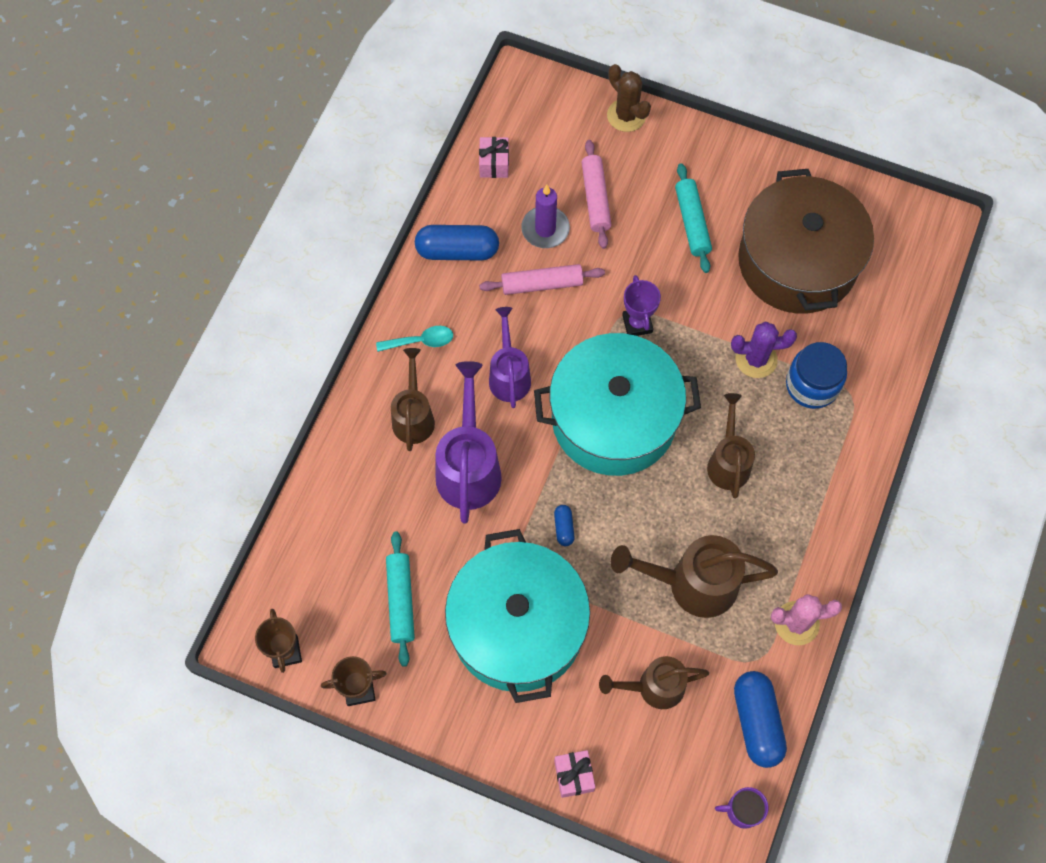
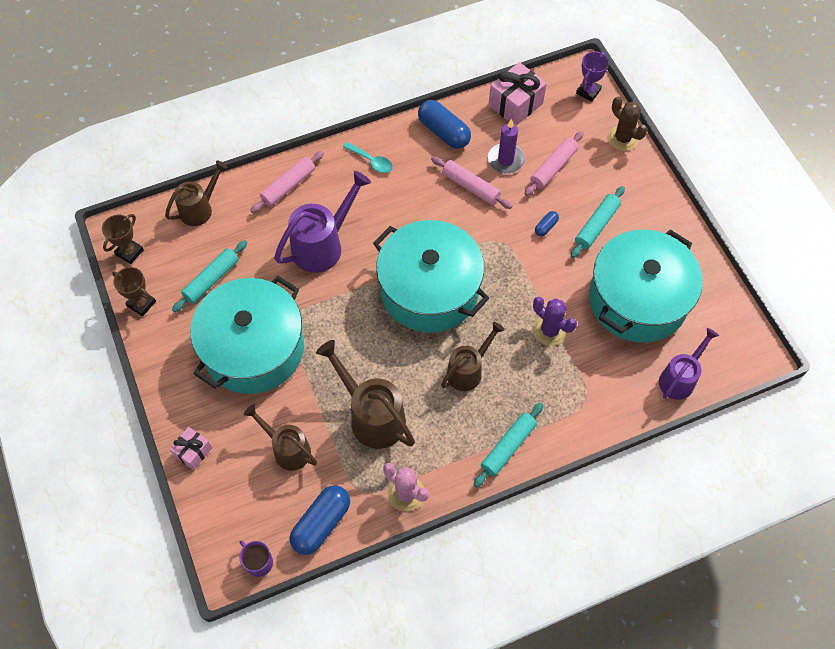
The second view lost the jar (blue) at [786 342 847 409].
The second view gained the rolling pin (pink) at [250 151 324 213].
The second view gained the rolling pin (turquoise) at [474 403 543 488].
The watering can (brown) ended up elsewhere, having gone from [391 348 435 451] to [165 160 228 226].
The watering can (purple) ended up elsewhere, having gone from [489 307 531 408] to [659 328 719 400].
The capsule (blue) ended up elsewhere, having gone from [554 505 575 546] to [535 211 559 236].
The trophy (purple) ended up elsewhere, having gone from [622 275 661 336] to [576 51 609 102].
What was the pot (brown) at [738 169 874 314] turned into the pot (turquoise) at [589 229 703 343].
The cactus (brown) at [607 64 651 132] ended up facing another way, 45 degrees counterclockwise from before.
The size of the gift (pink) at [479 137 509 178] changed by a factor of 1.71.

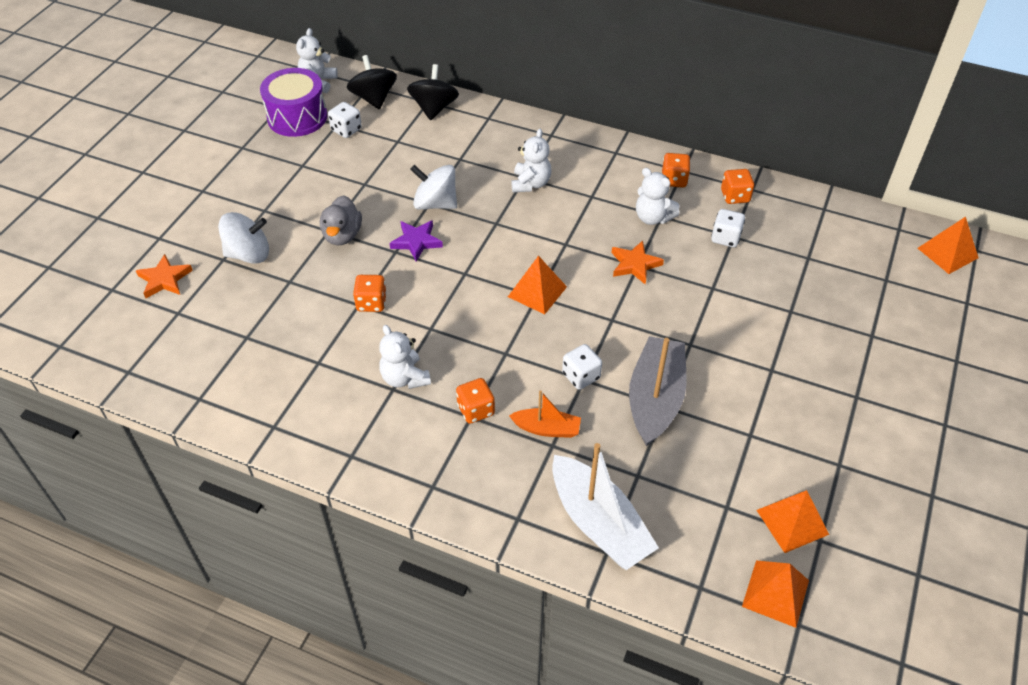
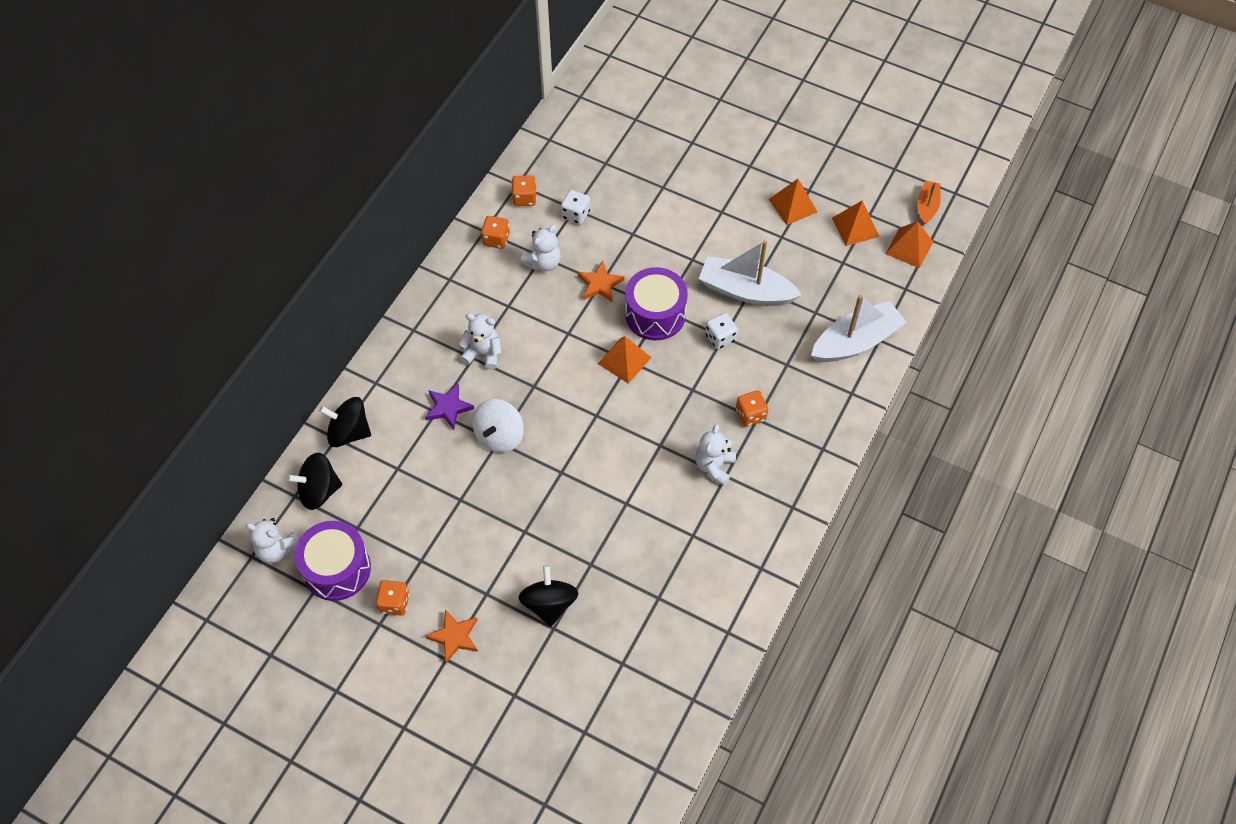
The second view lost the duck (grey) at [320 195 362 245].
The second view lost the dice (white) at [328 102 362 138].
The second view gained the drum (purple) at [625 267 688 340].
The star (orange) ended up elsewhere, having gone from [136 254 193 298] to [426 610 478 663].
The dice (orange) ended up elsewhere, having gone from [353 275 387 312] to [376 580 410 615].
The star (purple) ended up elsewhere, having gone from [389 220 443 261] to [425 384 474 429].
The boat (orange) ended up elsewhere, having gone from [509 390 581 438] to [917 181 941 225].
The pyramid (orange) ended up elsewhere, having gone from [917 217 978 274] to [769 179 817 225].
What was the spinning top (white) at [218 212 269 264] turned into the spinning top (black) at [518 565 578 627].
What was the boat (grey) at [629 336 687 446] turned into the boat (white) at [699 240 802 306].
The teddy bear (white) at [379 325 431 389] ended up facing another way, 135 degrees clockwise from before.

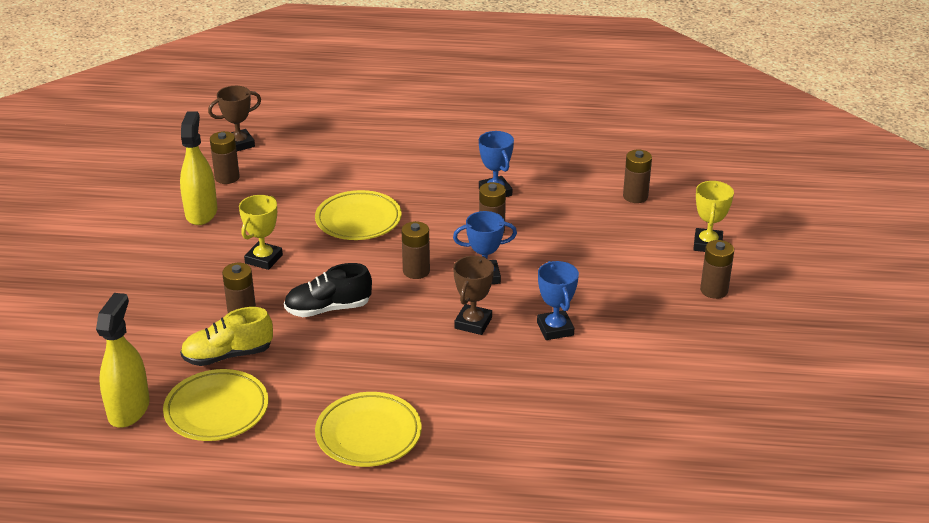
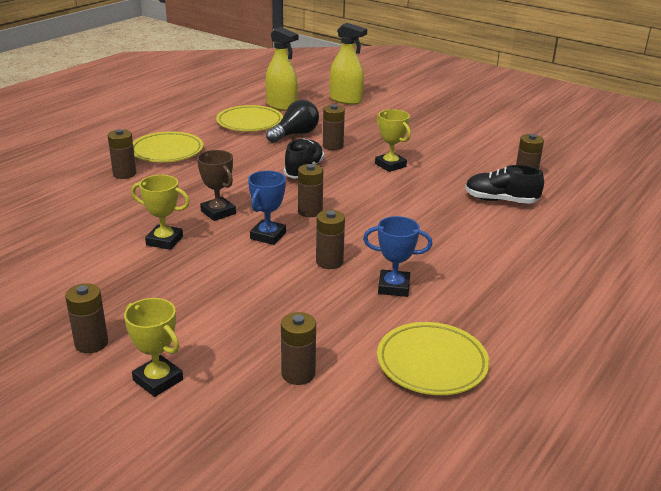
The second view lost the trophy (brown) at [208 86 261 151].
The second view gained the battery (brown) at [108 129 136 179].
The second view gained the shoe (black) at [465 165 544 204].
The spray bottle (yellow) ended up elsewhere, having gone from [180 111 217 225] to [330 23 367 105].
The plate (yellow) ended up elsewhere, having gone from [315 190 402 240] to [377 322 490 395].
Where the shoe (yellow) stood at [180 307 273 366], the light bulb (black) came to stand at [266 100 319 143].
What was the trophy (blue) at [537 261 579 340] turned into the trophy (yellow) at [131 175 190 250].

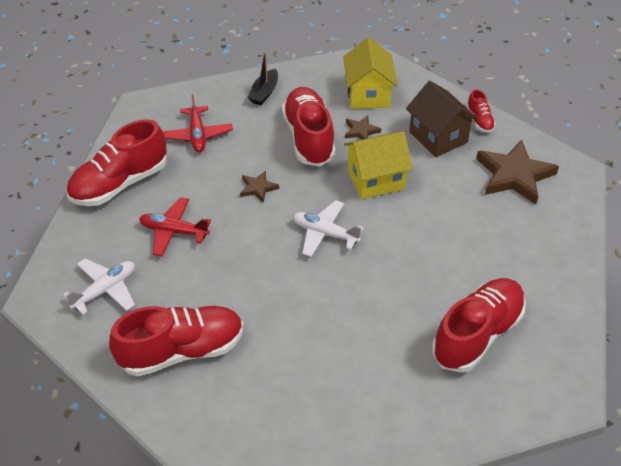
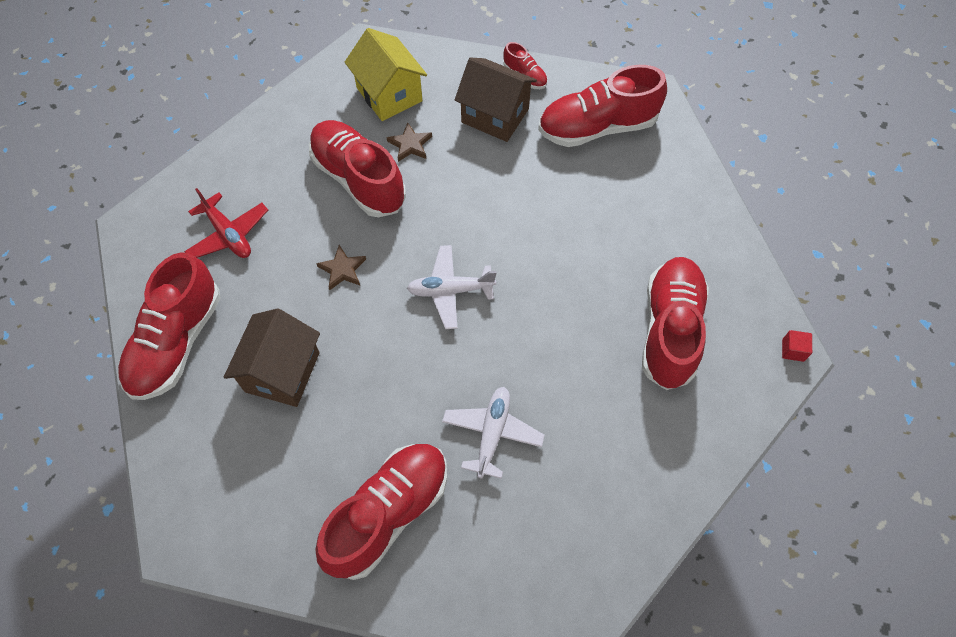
The second view lost the boat (black) at [248 52 278 105].
The second view lost the house (yellow) at [344 132 413 199].
The second view gained the cube (red) at [782 330 812 362].
The plane (white) ended up elsewhere, having gone from [63 259 135 315] to [442 387 545 479].
Where the plane (red) stood at [139 197 211 257], the house (brown) came to stand at [224 308 320 407].
Where the star (brown) stood at [476 139 559 205], the shoe (red) came to stand at [538 65 667 147].

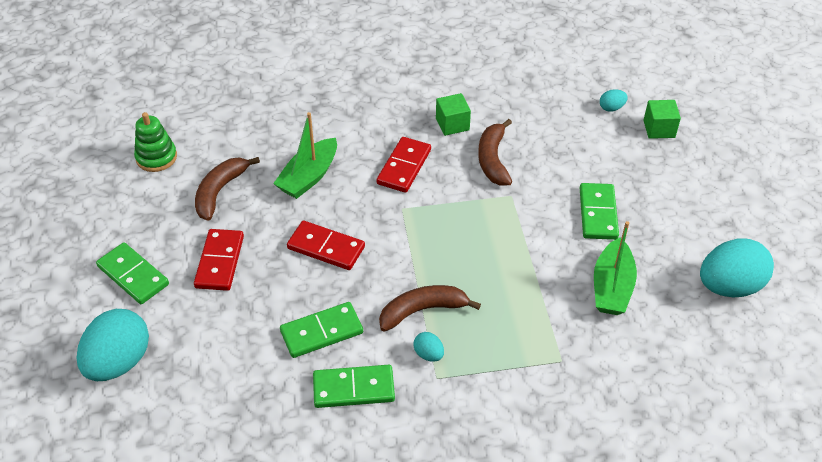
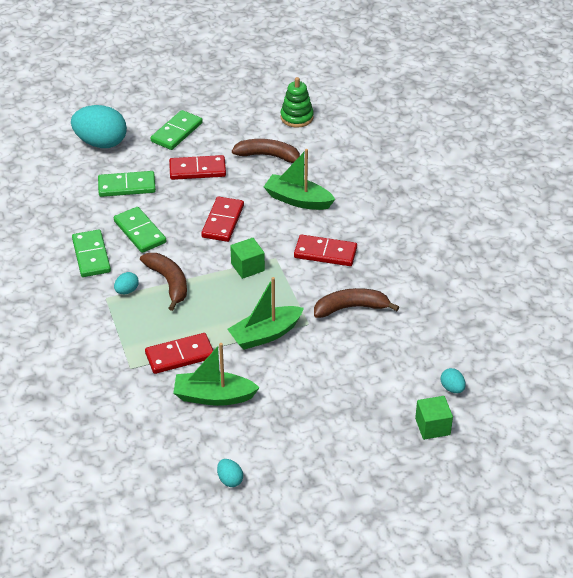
The second view gained the domino (red) at [145 333 214 374].
The second view gained the boat (green) at [227 277 304 350].
The cube (green) ended up elsewhere, having gone from [436 93 471 136] to [230 238 265 279].
The domino (green) ended up elsewhere, having gone from [580 183 619 240] to [98 171 156 197].
The size of the egg (turquoise) at [700 238 774 297] changed by a factor of 0.44.

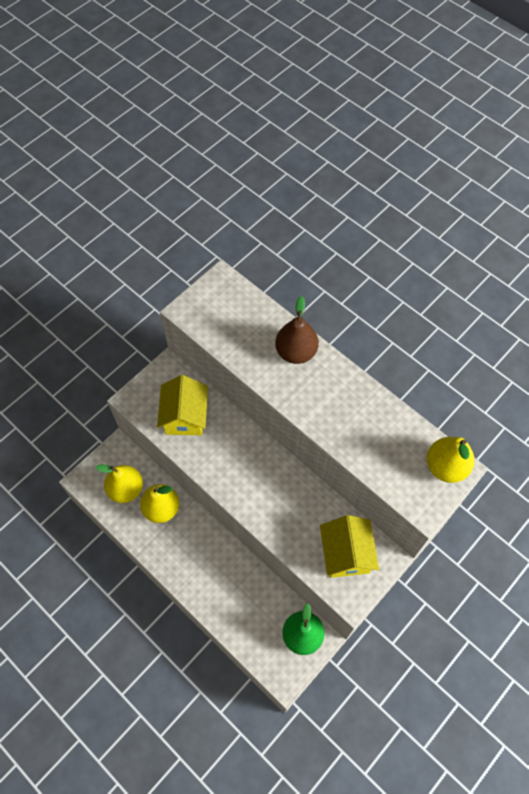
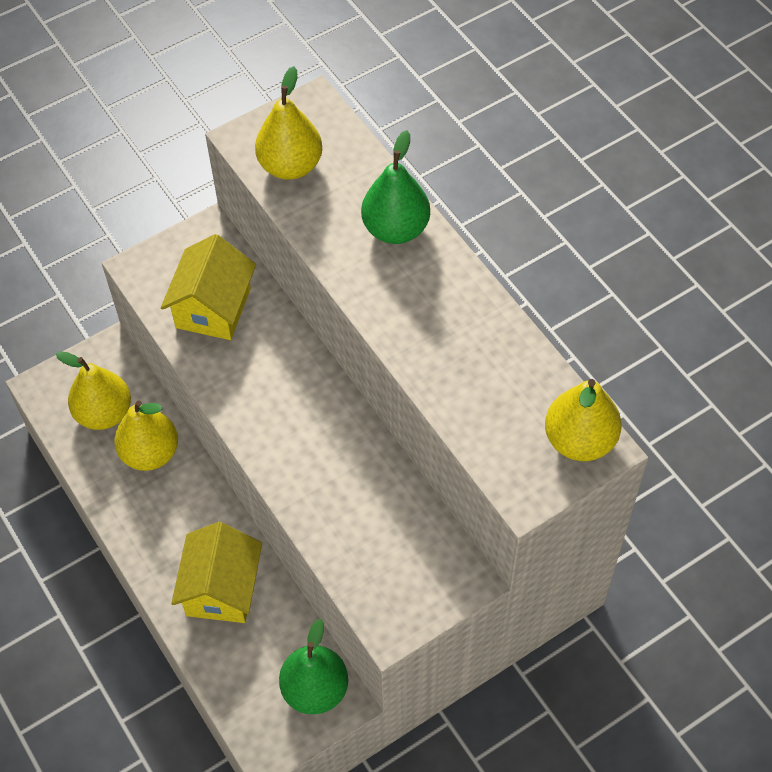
The second view gained the pear (yellow) at [255 66 322 180].
The house (yellow) ended up elsewhere, having gone from [320 515 379 578] to [171 522 262 623].
What was the pear (brown) at [275 296 319 364] turned into the pear (green) at [361 130 430 244].

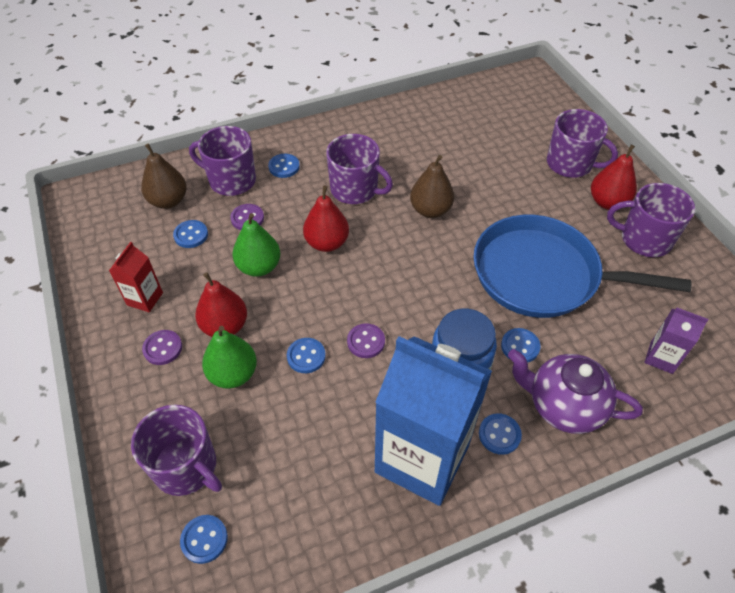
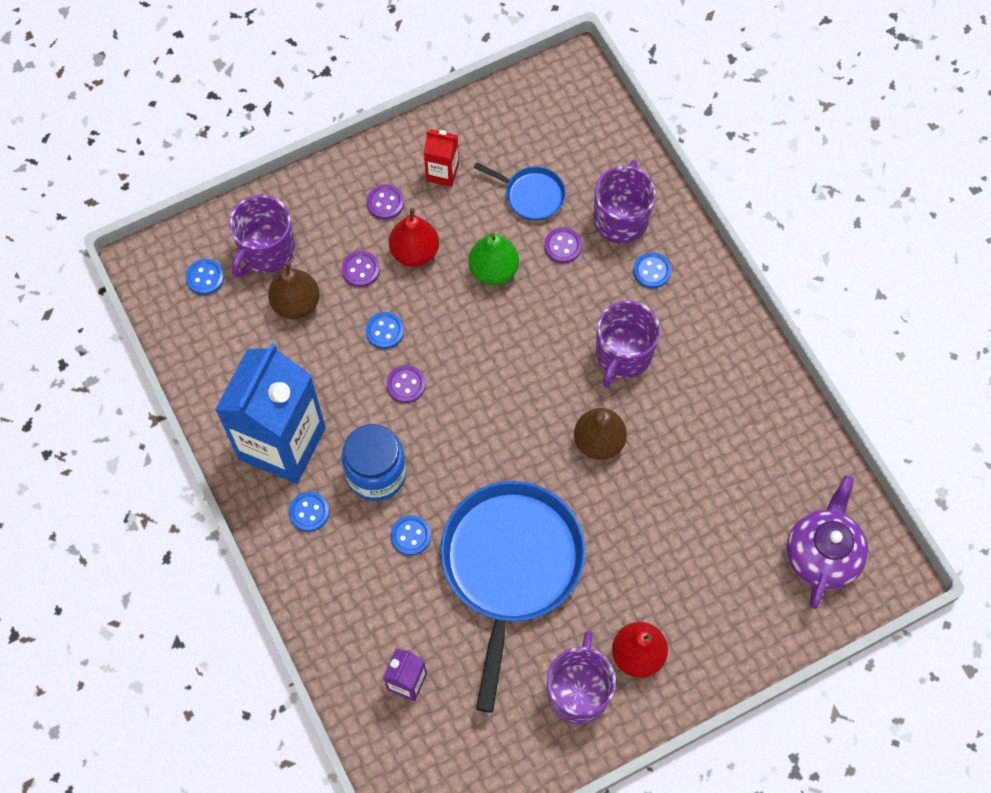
The second view lost the pear (red) at [303 186 349 252].
The second view lost the mug (purple) at [547 109 618 178].
The pear (brown) ended up elsewhere, having gone from [141 144 187 209] to [268 262 320 319].
The teapot (purple) ended up elsewhere, having gone from [508 349 643 434] to [787 475 869 609].
Where the button (blue) stood at [173 220 208 248], the pan (blue) came to stand at [474 162 566 220].
Where the pear (green) stood at [202 326 257 389], the button (purple) came to stand at [342 251 380 287].

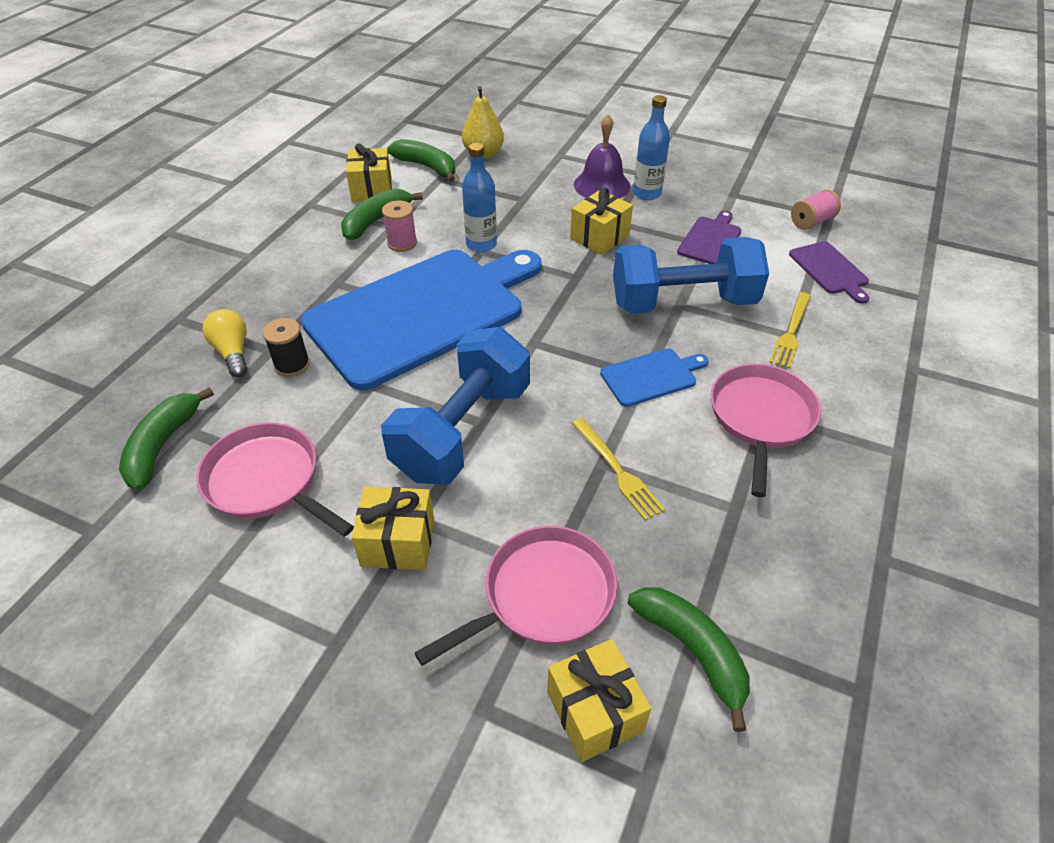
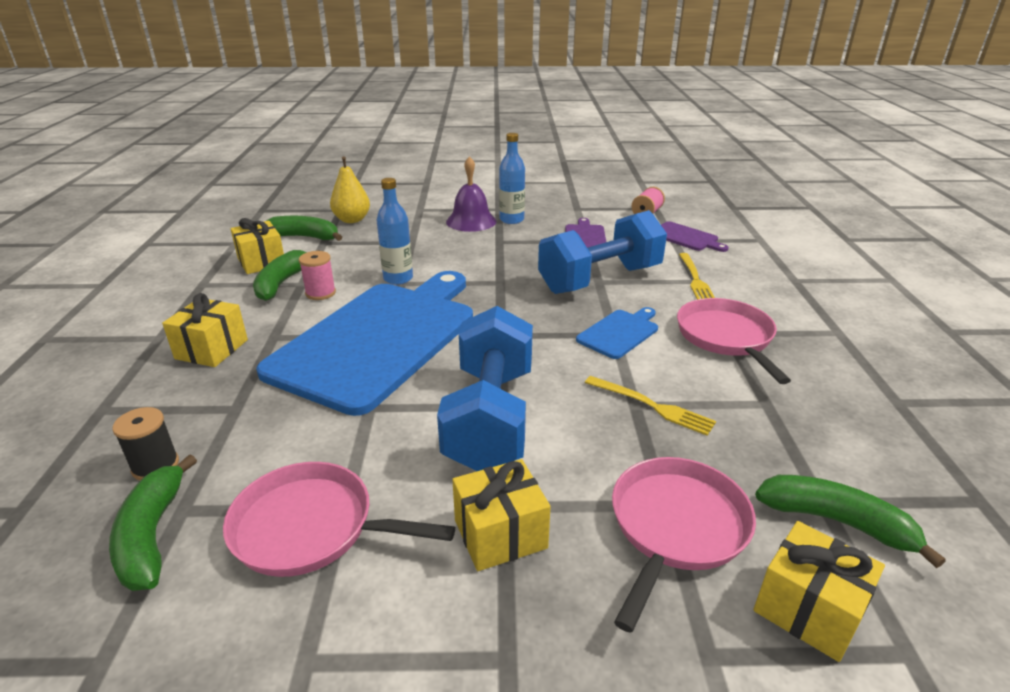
The second view lost the light bulb (yellow) at [202 309 248 377].
The spool (black) ended up elsewhere, having gone from [263 318 310 377] to [112 407 179 480].
The gift (yellow) ended up elsewhere, having gone from [570 187 633 255] to [162 293 248 367].

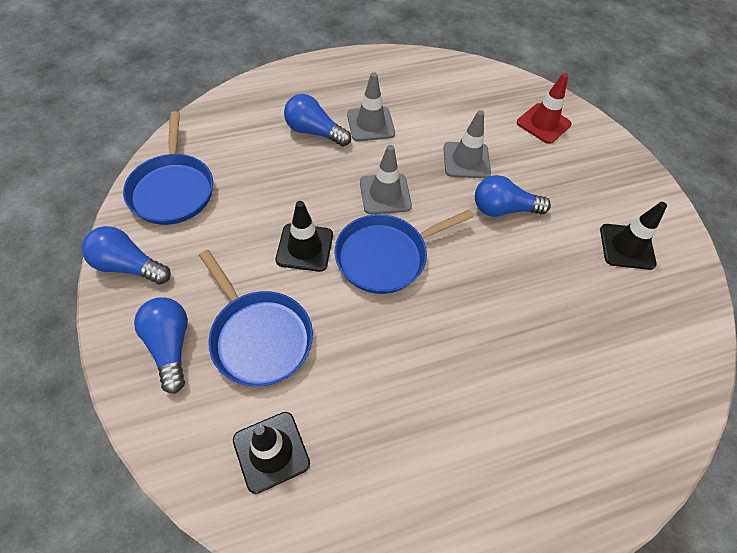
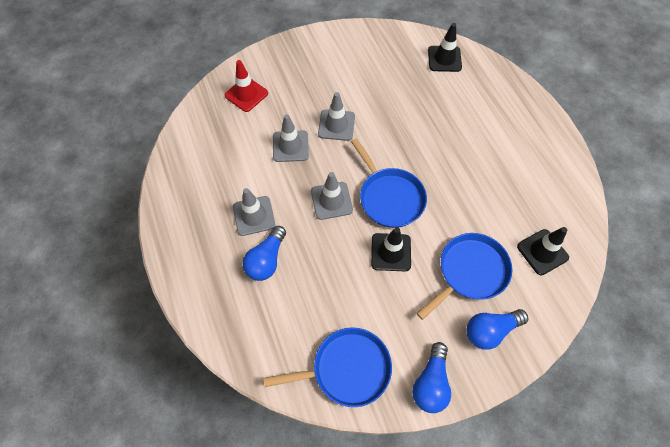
The traffic cone (black) ended up elsewhere, having gone from [600 202 667 270] to [428 23 462 72].
Where the light bulb (blue) stood at [475 175 551 217], the traffic cone (grey) came to stand at [318 92 355 141].

